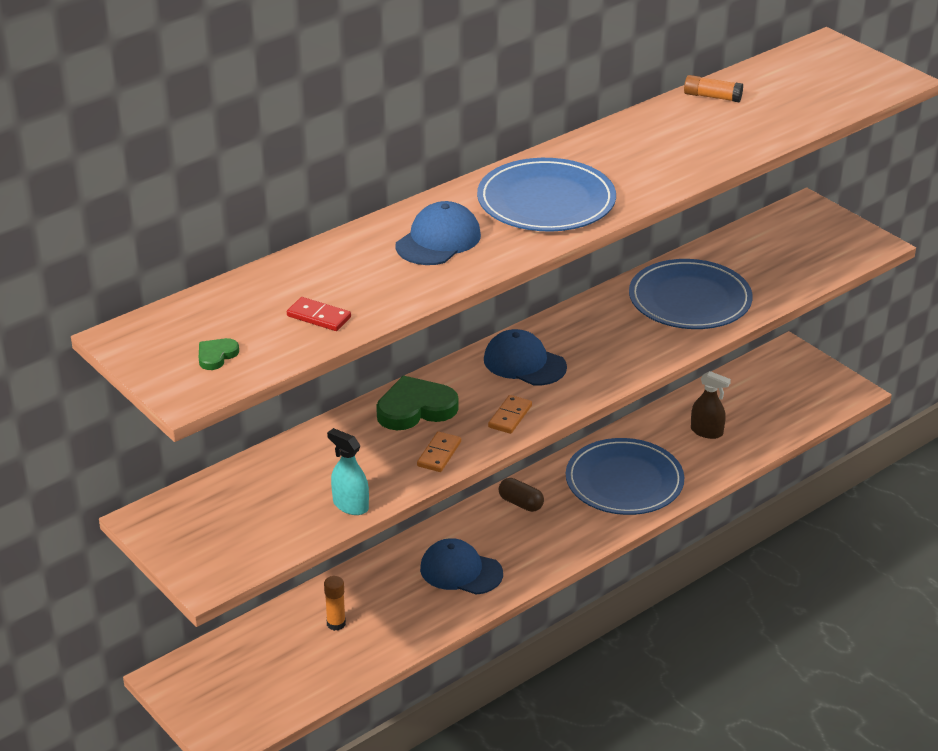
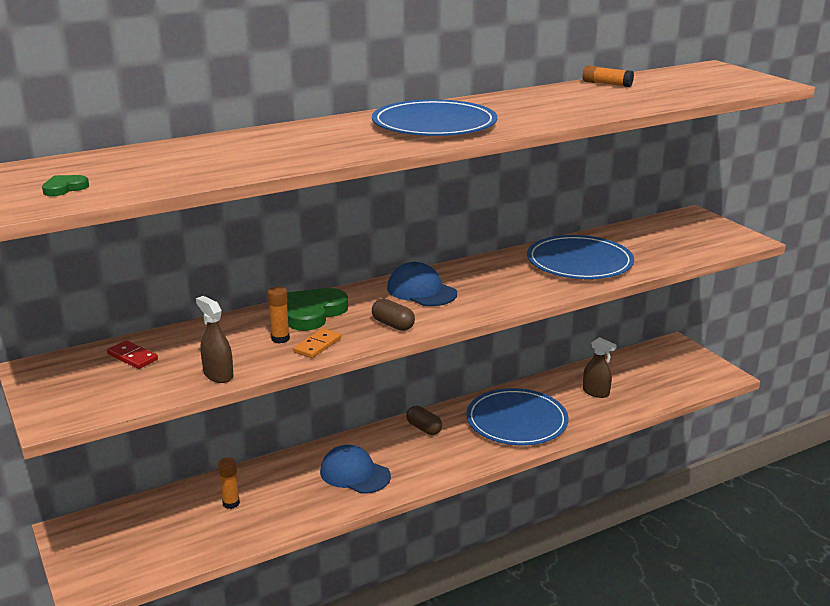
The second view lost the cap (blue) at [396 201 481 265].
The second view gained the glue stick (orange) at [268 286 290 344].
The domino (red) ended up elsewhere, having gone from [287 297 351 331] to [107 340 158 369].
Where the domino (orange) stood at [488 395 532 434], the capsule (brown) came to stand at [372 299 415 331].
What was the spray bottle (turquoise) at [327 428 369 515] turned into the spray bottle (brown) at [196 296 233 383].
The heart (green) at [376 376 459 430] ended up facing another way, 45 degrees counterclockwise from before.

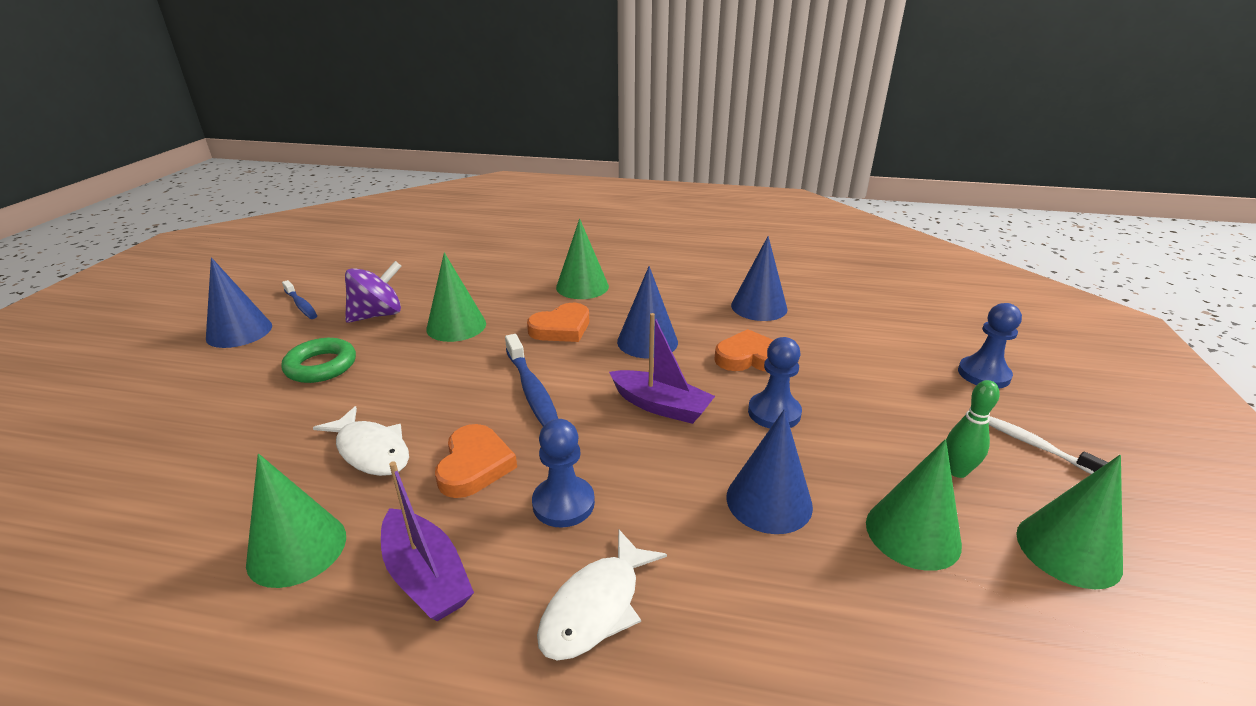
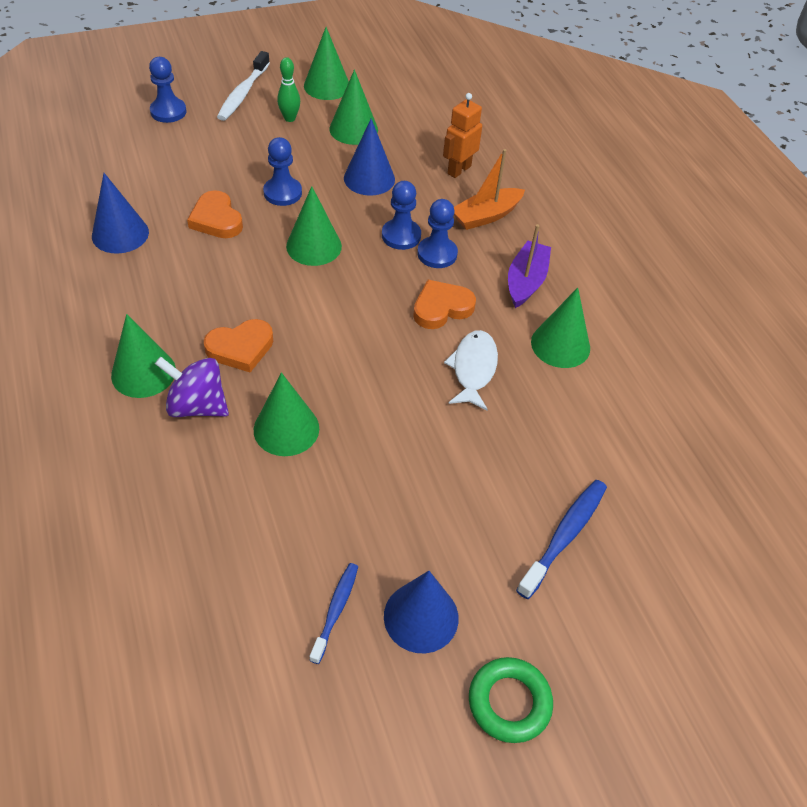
The second view lost the cone (blue) at [617 266 678 358].
The second view gained the pawn (blue) at [382 181 421 250].
The second view gained the robot (orange) at [443 93 482 178].
The ring (green) ended up elsewhere, having gone from [281 338 356 383] to [469 657 553 743].
The spinning top (purple) ended up elsewhere, having gone from [345 261 402 323] to [155 357 229 417].
The toothbrush (blue) ended up elsewhere, having gone from [505 334 558 426] to [516 480 607 599].
Where the fish (white) stood at [537 529 667 660], the boat (orange) came to stand at [454 149 525 230].
Where the boat (purple) stood at [609 313 715 424], the cone (green) came to stand at [286 186 342 266].
The heart (orange) at [527 303 589 342] ended up facing another way, 135 degrees clockwise from before.
The size of the toothbrush (white) at [988 416 1108 474] changed by a factor of 1.54.

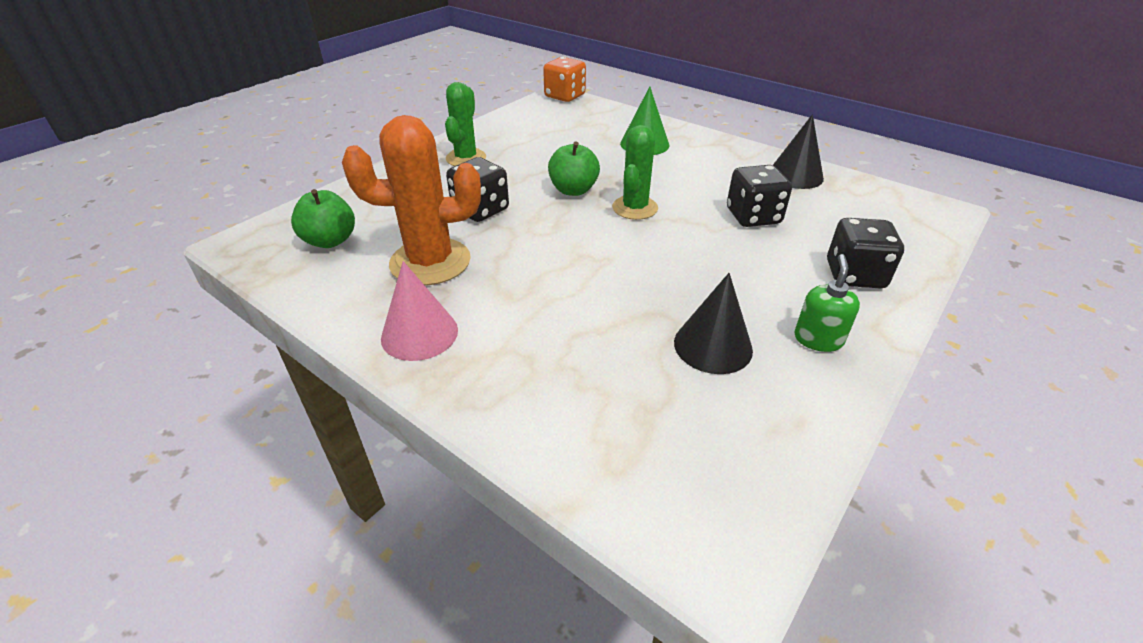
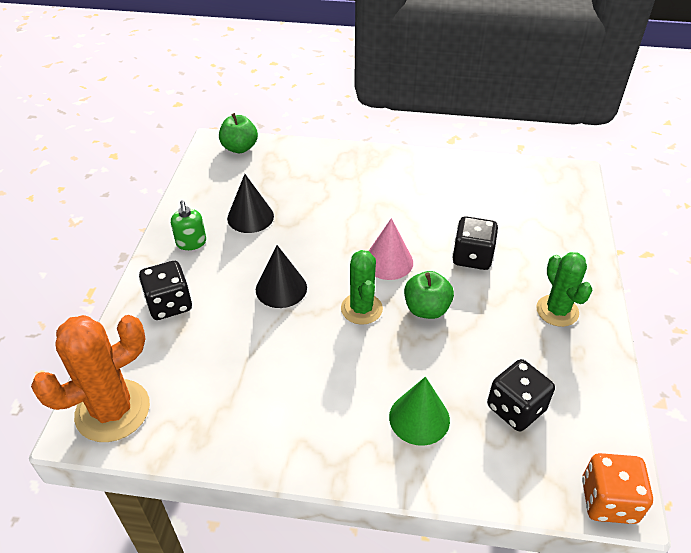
The apple (green) ended up elsewhere, having gone from [291 189 355 248] to [219 113 258 153].
The cactus (orange) ended up elsewhere, having gone from [342 115 481 286] to [31 315 150 442].
The cone (pink) ended up elsewhere, having gone from [381 261 458 361] to [369 218 413 280].
The dice (black) ended up elsewhere, having gone from [727 165 792 227] to [487 359 555 431].
The cone (black) ended up elsewhere, having gone from [773 114 824 189] to [256 245 307 308].

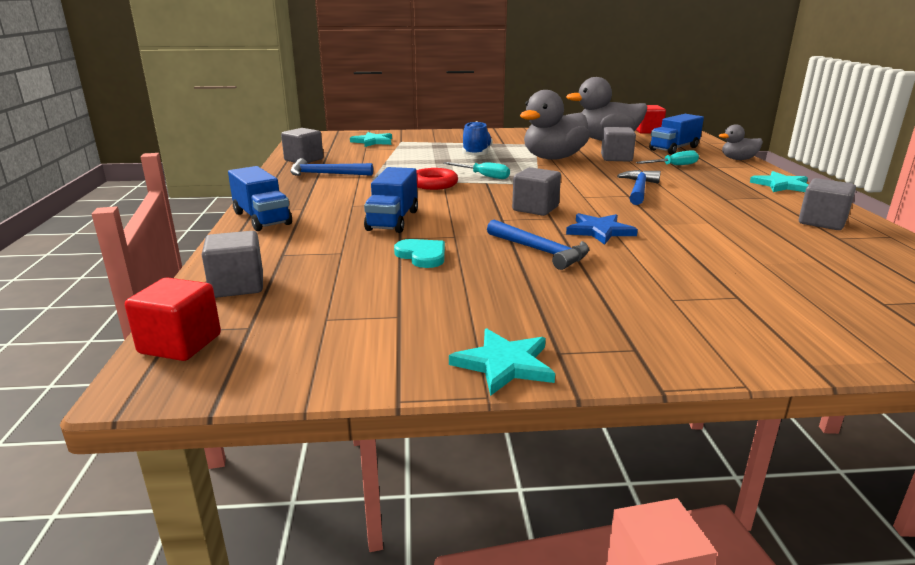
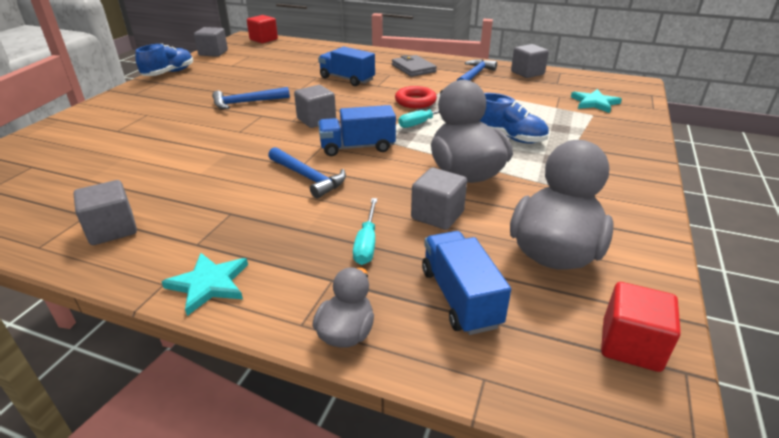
The second view lost the heart (turquoise) at [394 239 445 268].
The second view lost the star (blue) at [566 213 638 245].
The second view gained the wallet (grey) at [392 55 437 77].
The cube (grey) ended up elsewhere, having gone from [202 231 263 298] to [194 27 228 57].
The truck (blue) ended up elsewhere, having gone from [228 166 292 231] to [318 105 396 156].
Where the star (turquoise) stood at [449 328 555 396], the shoe (blue) came to stand at [135 44 193 76].

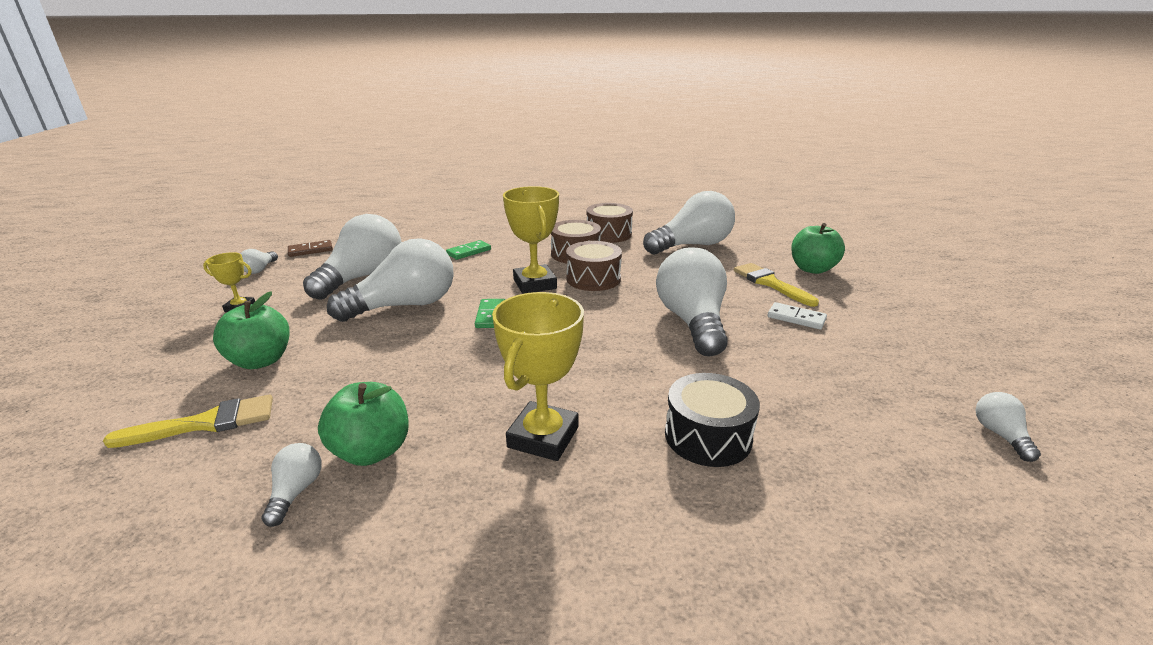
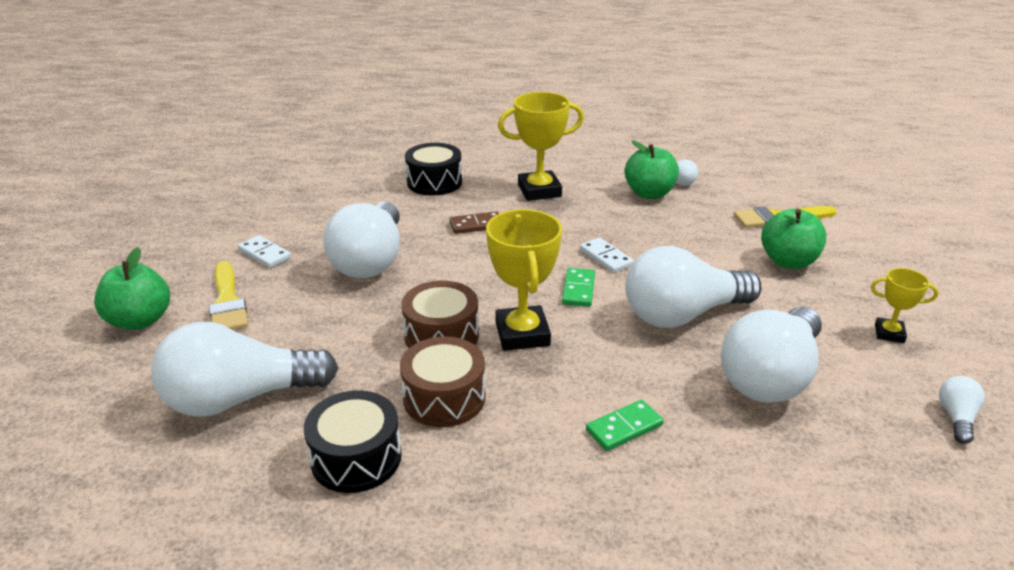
The second view lost the light bulb (white) at [976 392 1041 462].
The second view gained the domino (white) at [580 237 634 273].
The domino (brown) ended up elsewhere, having gone from [288 240 333 257] to [449 211 499 234].
What was the drum (brown) at [586 203 633 243] turned into the drum (black) at [304 390 402 493].
The trophy (yellow) at [492 292 584 461] ended up facing another way, 45 degrees clockwise from before.

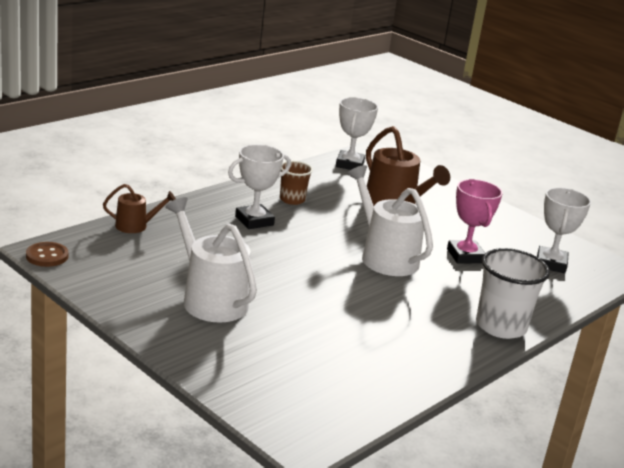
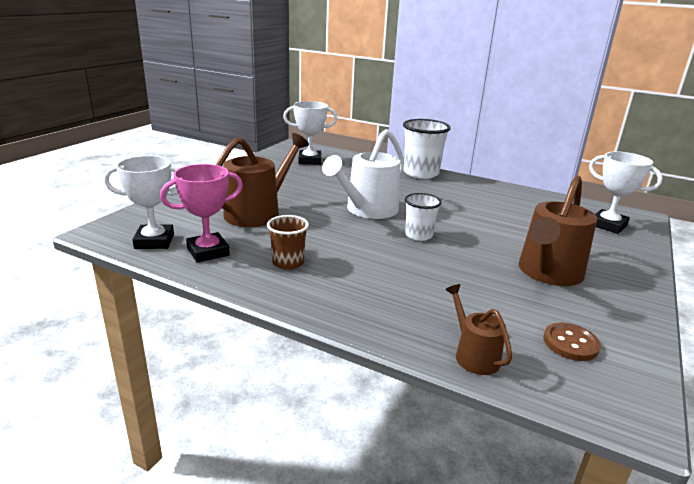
The second view gained the cup (white) at [405 193 442 241].
The button (brown) ended up elsewhere, having gone from [26 242 69 267] to [543 323 601 361].
The trophy (white) ended up elsewhere, having gone from [228 144 291 229] to [589 151 663 234].
The trophy (pink) ended up elsewhere, having gone from [447 179 503 264] to [160 164 243 263].
What was the watering can (white) at [165 197 257 323] turned into the watering can (brown) at [519 175 597 286].

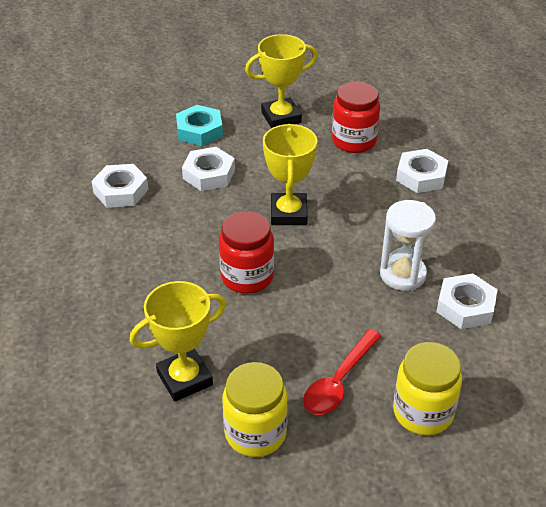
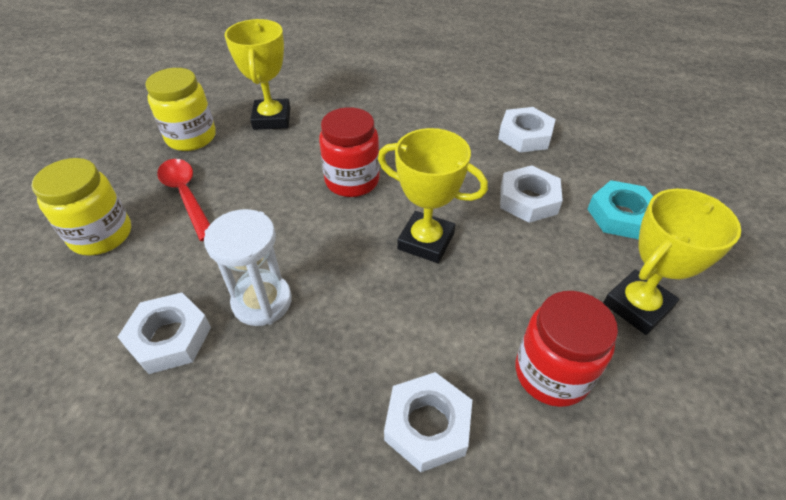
The trophy (yellow) at [245 34 318 128] ended up facing another way, 45 degrees clockwise from before.

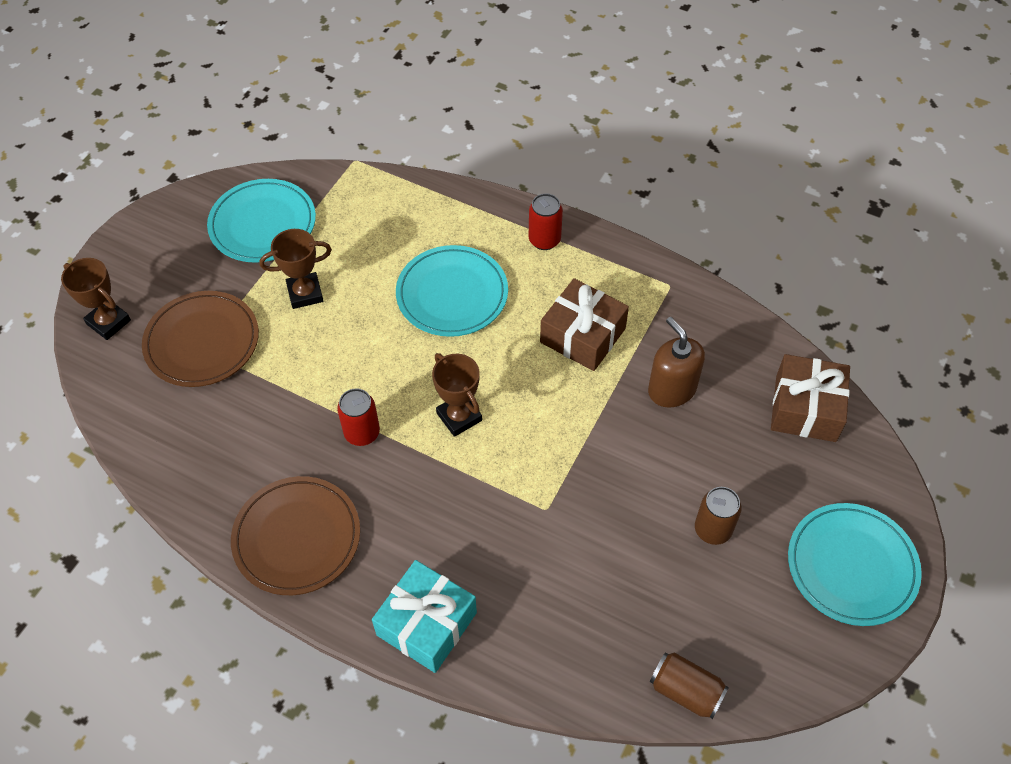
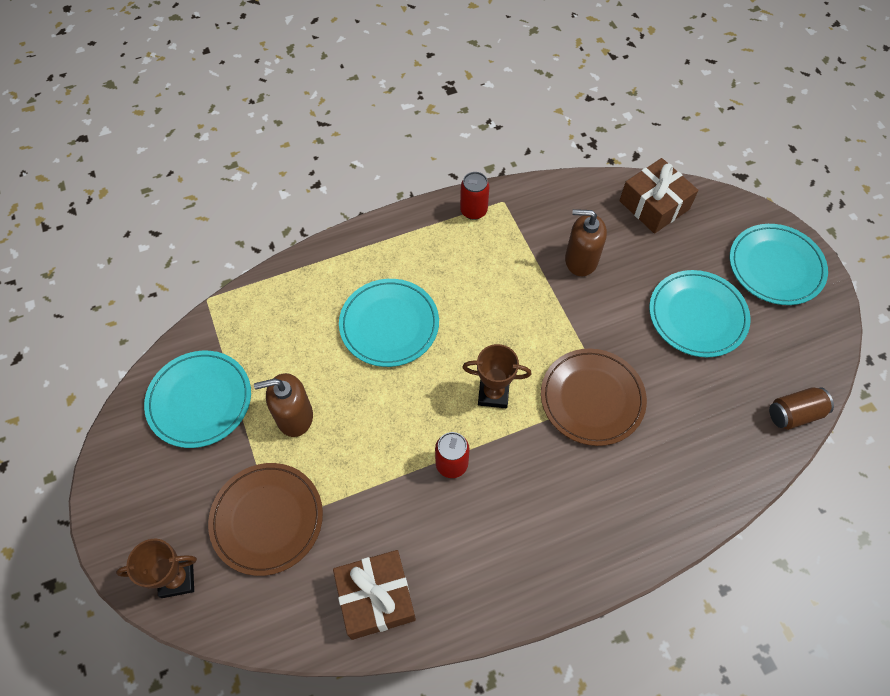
The second view lost the gift (turquoise) at [372 560 477 673].
The plate (brown) ended up elsewhere, having gone from [231 476 360 595] to [541 349 647 446].
The can (red) ended up elsewhere, having gone from [529 193 563 250] to [460 172 489 220].
The gift (brown) ended up elsewhere, having gone from [540 278 629 371] to [333 550 416 640].
Where the trophy (brown) stood at [259 229 332 309], the soap dispenser (brown) came to stand at [254 373 313 437].
Where the can (brown) stood at [695 487 741 545], the plate (turquoise) came to stand at [649 270 751 357].

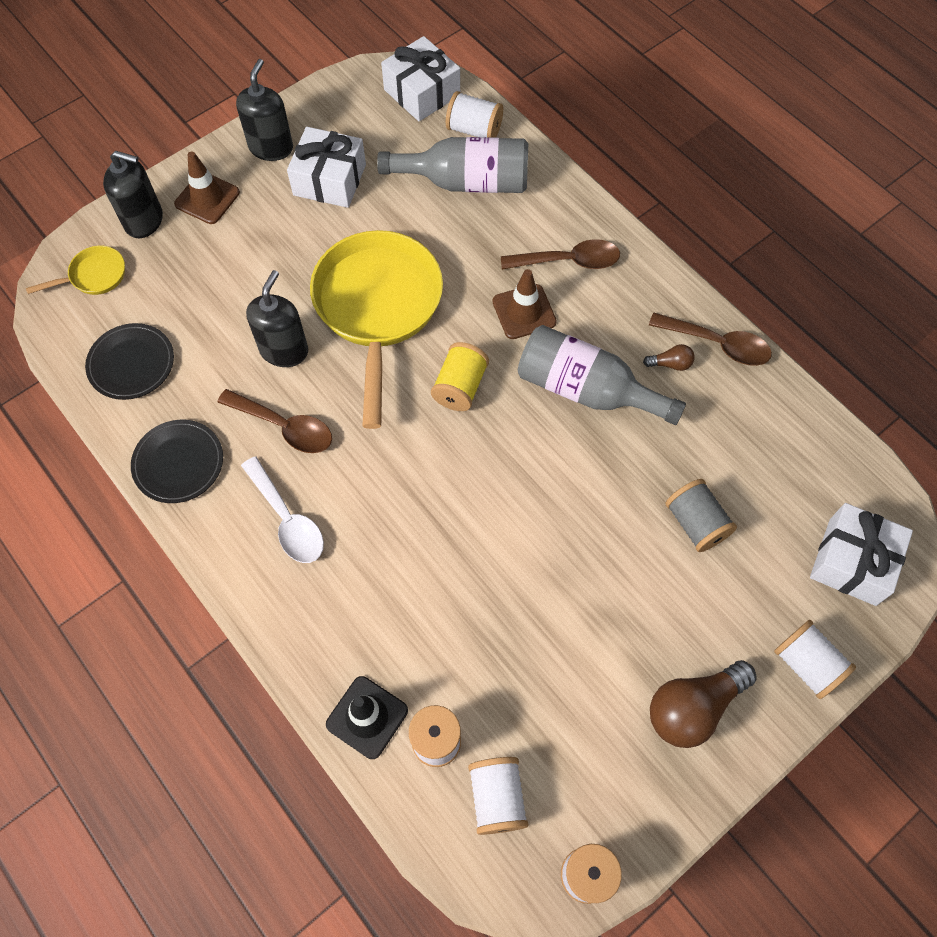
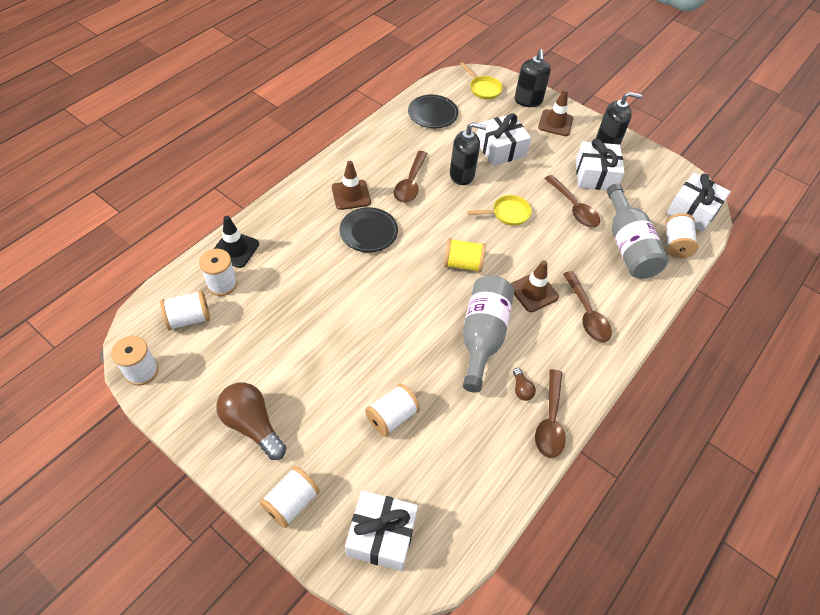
The second view gained the gift (white) at [477 113 531 166].
The second view gained the spoon (brown) at [544 175 600 227].
The plate (black) ended up elsewhere, having gone from [131 420 223 503] to [339 207 398 252].
Where the spoon (white) stood at [241 456 324 563], the traffic cone (brown) came to stand at [332 161 371 210].
What was the spool (grey) at [666 479 737 552] turned into the spool (white) at [365 384 420 437].
The size of the pan (yellow) at [310 230 443 429] changed by a factor of 0.43.

